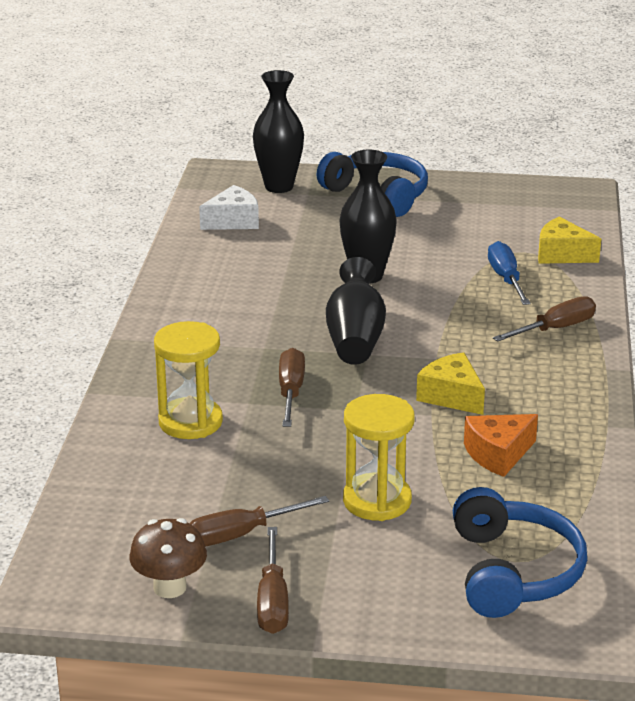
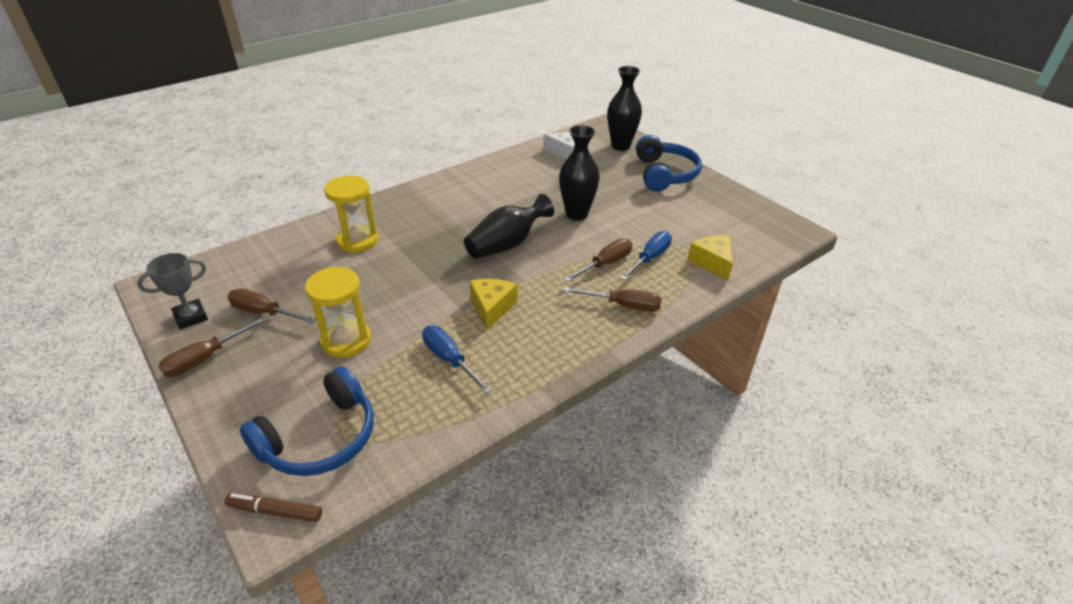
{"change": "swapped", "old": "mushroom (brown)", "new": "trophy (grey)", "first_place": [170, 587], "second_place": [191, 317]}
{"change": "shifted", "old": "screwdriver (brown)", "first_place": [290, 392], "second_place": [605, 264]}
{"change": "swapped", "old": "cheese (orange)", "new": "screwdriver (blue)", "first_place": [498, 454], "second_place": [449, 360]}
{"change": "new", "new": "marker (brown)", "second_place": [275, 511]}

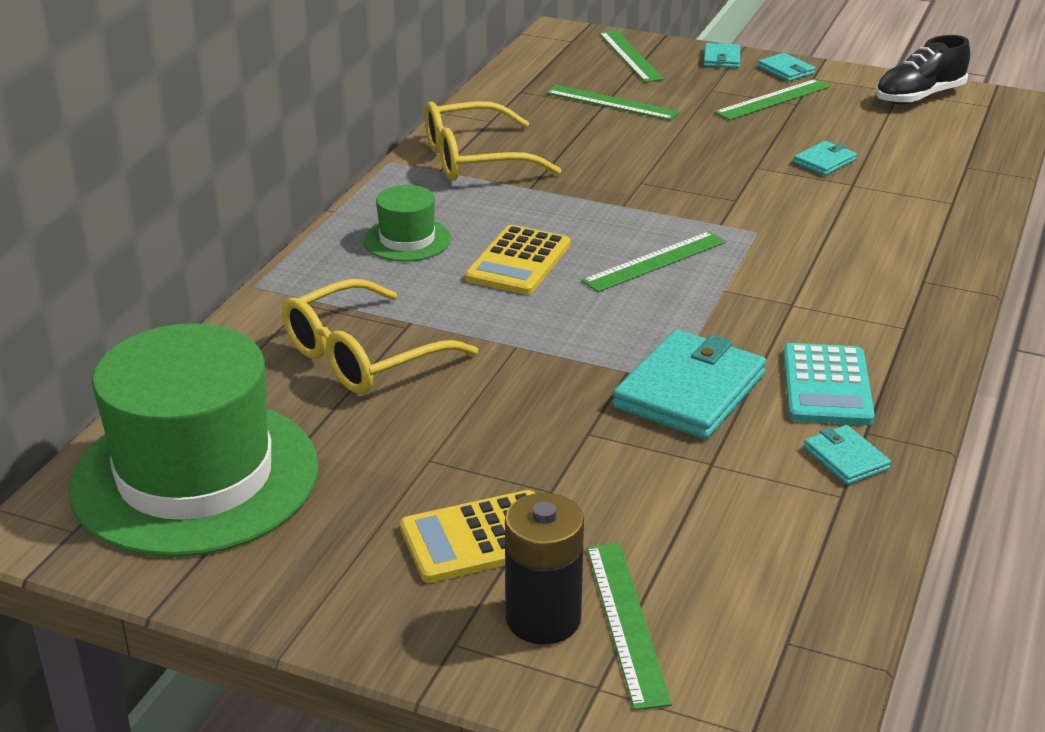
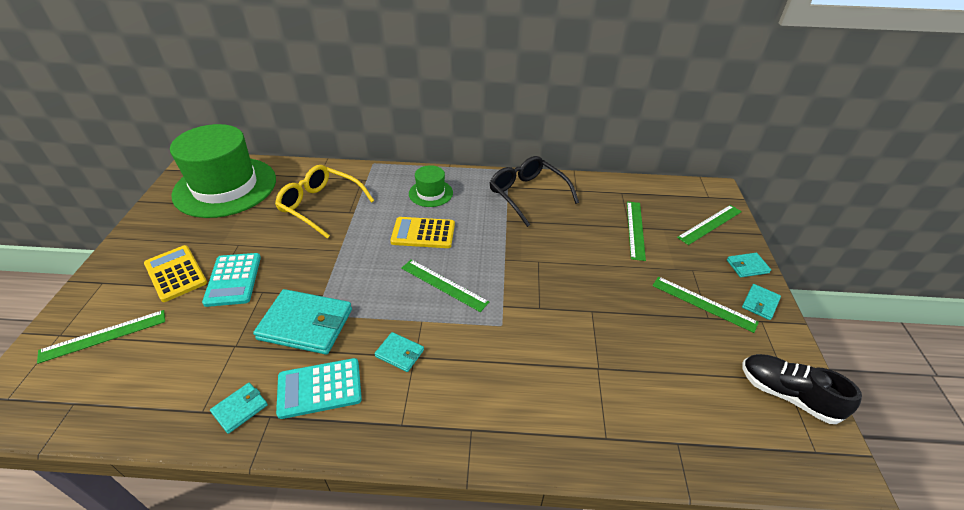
{"change": "repainted", "old": "glasses (yellow)", "new": "glasses (black)", "first_place": [474, 159], "second_place": [527, 194]}
{"change": "gone", "old": "battery (black)", "first_place": [543, 619]}
{"change": "shifted", "old": "wallet (turquoise)", "first_place": [824, 161], "second_place": [399, 353]}
{"change": "new", "new": "calculator (turquoise)", "second_place": [233, 280]}

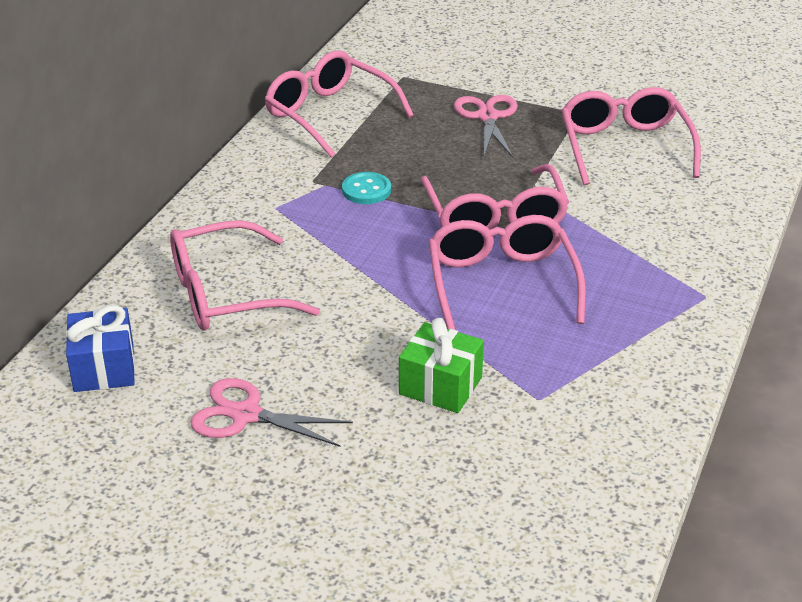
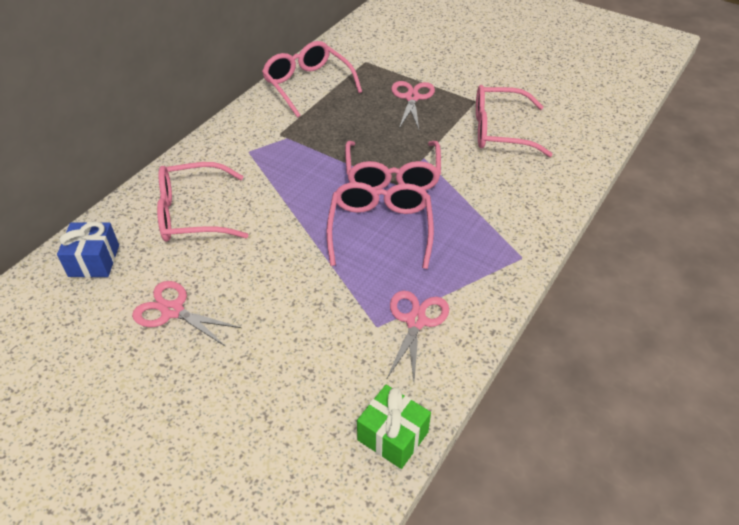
{"change": "gone", "old": "button (turquoise)", "first_place": [366, 190]}
{"change": "shifted", "old": "gift (green)", "first_place": [440, 386], "second_place": [392, 436]}
{"change": "rotated", "old": "glasses (pink)", "first_place": [624, 147], "second_place": [499, 130], "degrees": -90}
{"change": "new", "new": "scissors (pink)", "second_place": [416, 321]}

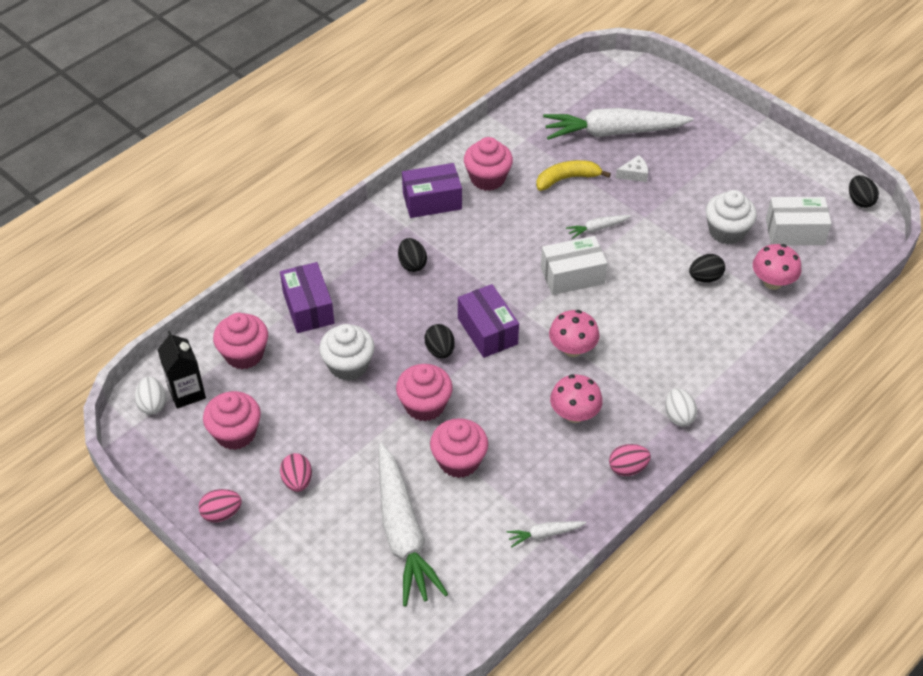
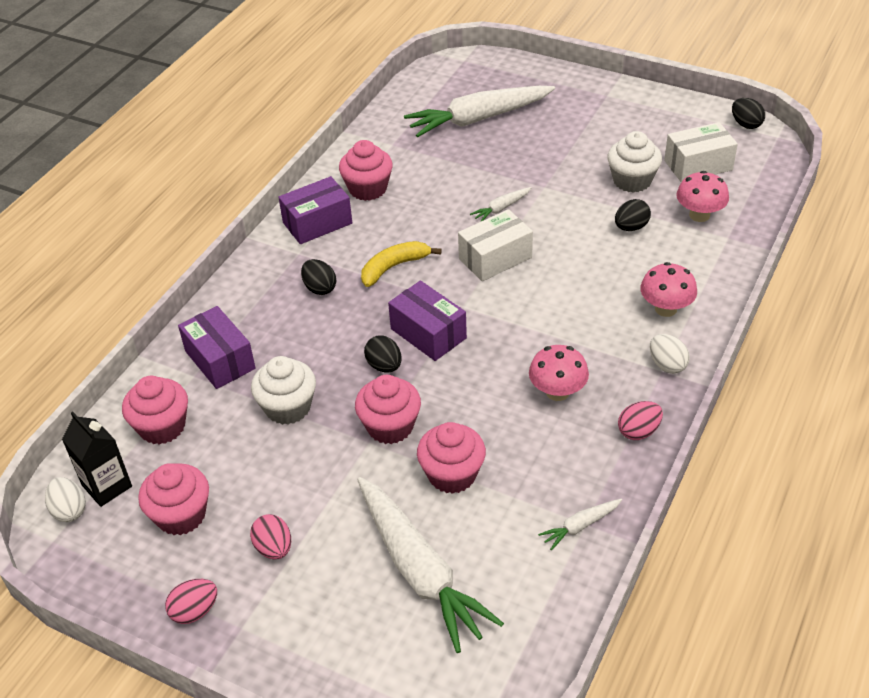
{"change": "shifted", "old": "banana (yellow)", "first_place": [567, 179], "second_place": [394, 267]}
{"change": "shifted", "old": "mushroom (pink)", "first_place": [572, 349], "second_place": [665, 309]}
{"change": "gone", "old": "cheese (white)", "first_place": [634, 174]}

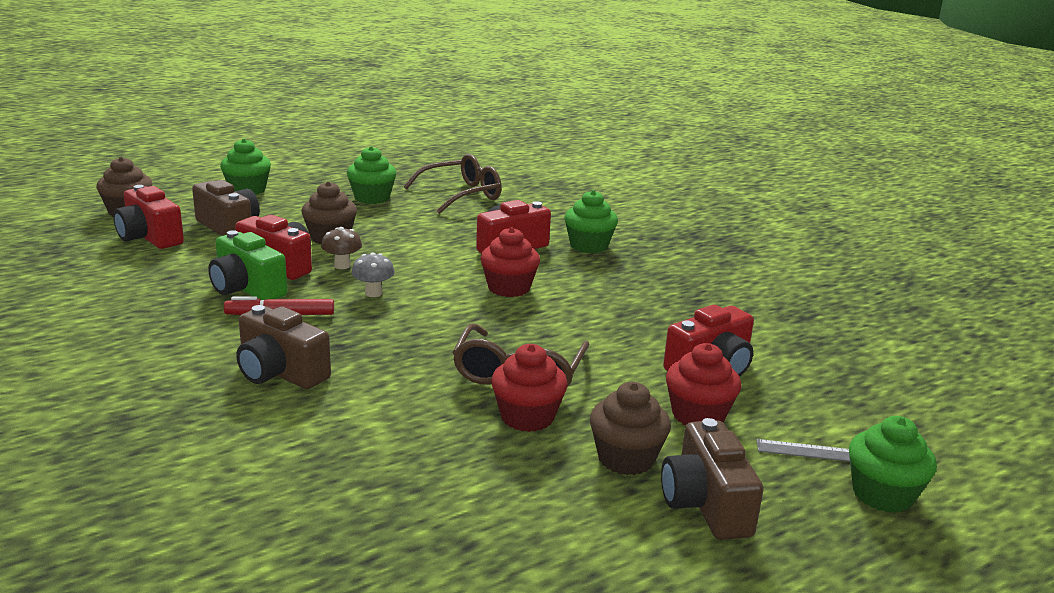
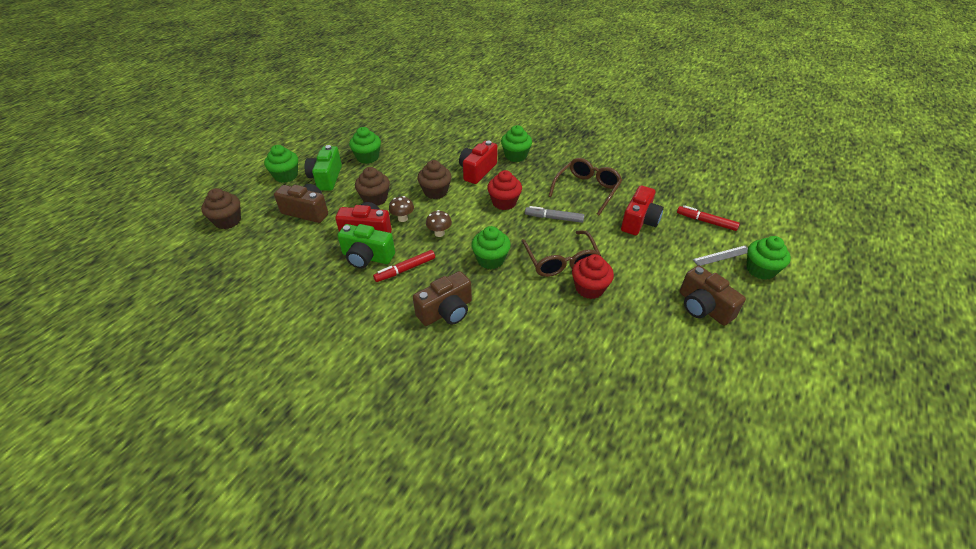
{"change": "gone", "old": "camera (red)", "first_place": [149, 237]}
{"change": "rotated", "old": "camera (brown)", "first_place": [280, 373], "second_place": [446, 311], "degrees": -45}
{"change": "repainted", "old": "mushroom (grey)", "new": "mushroom (brown)", "first_place": [373, 293], "second_place": [439, 233]}
{"change": "shifted", "old": "glasses (brown)", "first_place": [462, 195], "second_place": [587, 190]}
{"change": "shifted", "old": "cupcake (brown)", "first_place": [626, 458], "second_place": [435, 192]}
{"change": "gone", "old": "cupcake (red)", "first_place": [698, 415]}
{"change": "new", "new": "camera (green)", "second_place": [326, 178]}
{"change": "new", "new": "cupcake (green)", "second_place": [490, 259]}
{"change": "new", "new": "marker (grey)", "second_place": [554, 218]}
{"change": "new", "new": "marker (red)", "second_place": [706, 221]}

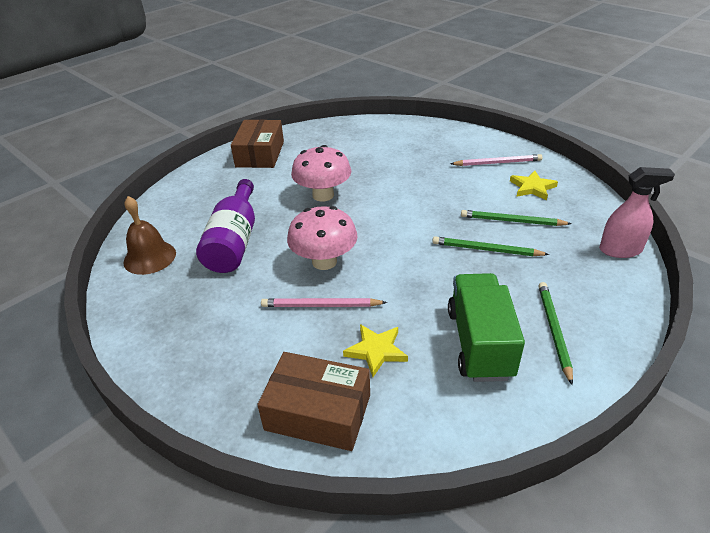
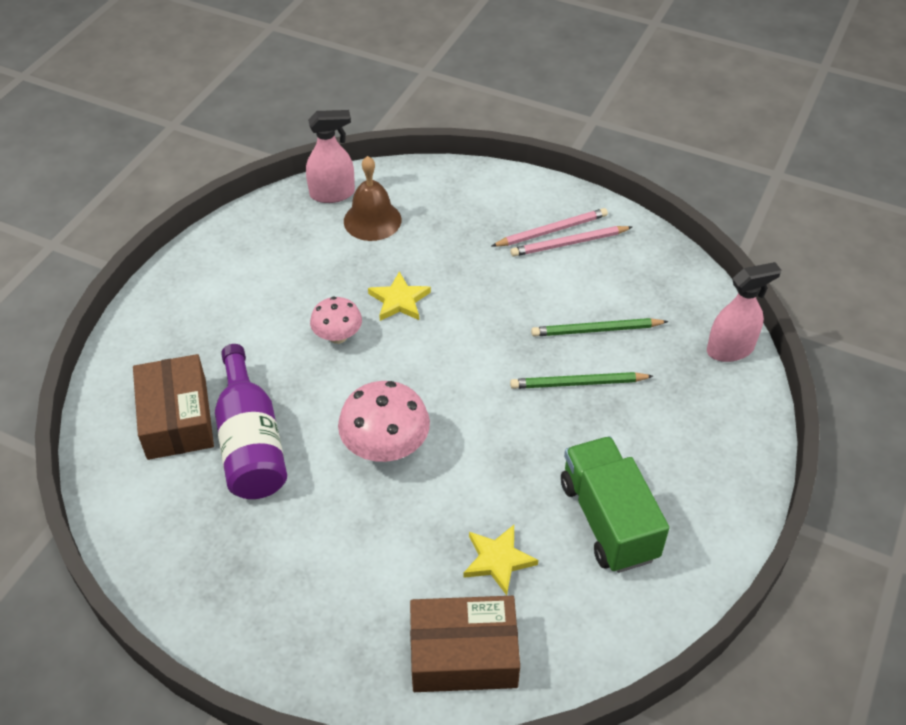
{"change": "shifted", "old": "bell (brown)", "first_place": [150, 257], "second_place": [372, 220]}
{"change": "shifted", "old": "box (brown)", "first_place": [260, 154], "second_place": [177, 418]}
{"change": "shifted", "old": "pencil (pink)", "first_place": [321, 306], "second_place": [569, 243]}
{"change": "scaled", "old": "mushroom (pink)", "first_place": [323, 195], "second_place": [338, 336], "factor": 0.62}
{"change": "shifted", "old": "star (yellow)", "first_place": [532, 187], "second_place": [399, 300]}
{"change": "gone", "old": "pencil (green)", "first_place": [553, 330]}
{"change": "new", "new": "spray bottle (pink)", "second_place": [332, 194]}

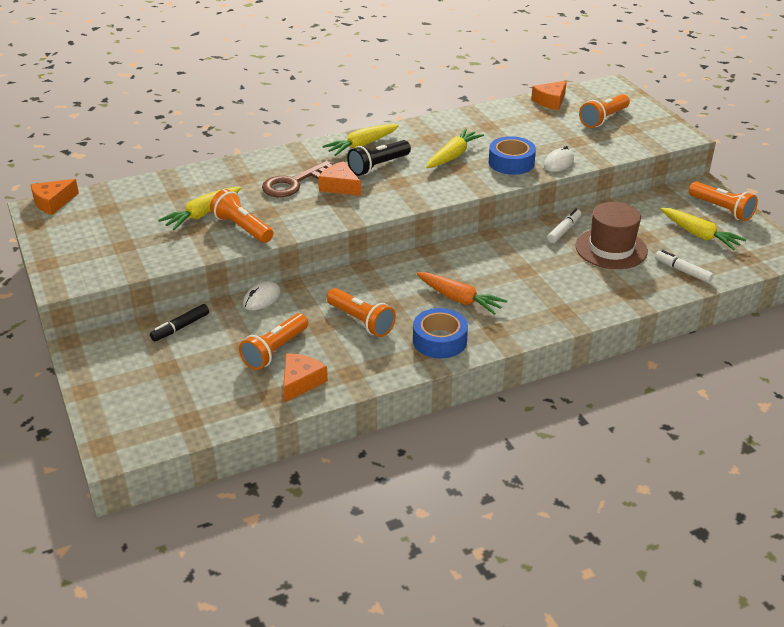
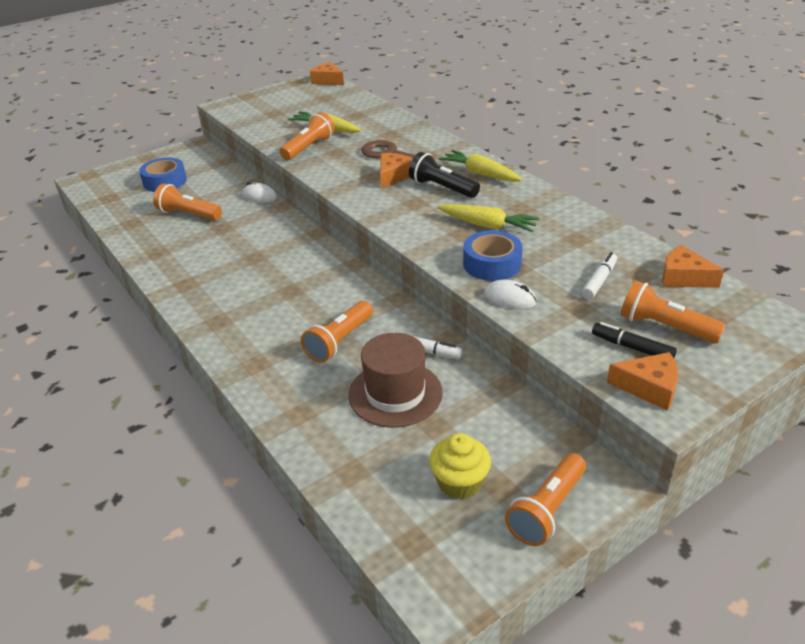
{"change": "shifted", "old": "marker (black)", "first_place": [180, 327], "second_place": [632, 347]}
{"change": "shifted", "old": "cheese (orange)", "first_place": [300, 382], "second_place": [649, 387]}
{"change": "shifted", "old": "flashlight (orange)", "first_place": [361, 321], "second_place": [339, 341]}
{"change": "shifted", "old": "tape (blue)", "first_place": [439, 340], "second_place": [165, 181]}
{"change": "gone", "old": "carrot (orange)", "first_place": [459, 299]}
{"change": "shifted", "old": "marker (white)", "first_place": [682, 271], "second_place": [599, 281]}
{"change": "swapped", "old": "carrot (yellow)", "new": "cupcake (yellow)", "first_place": [699, 235], "second_place": [459, 482]}

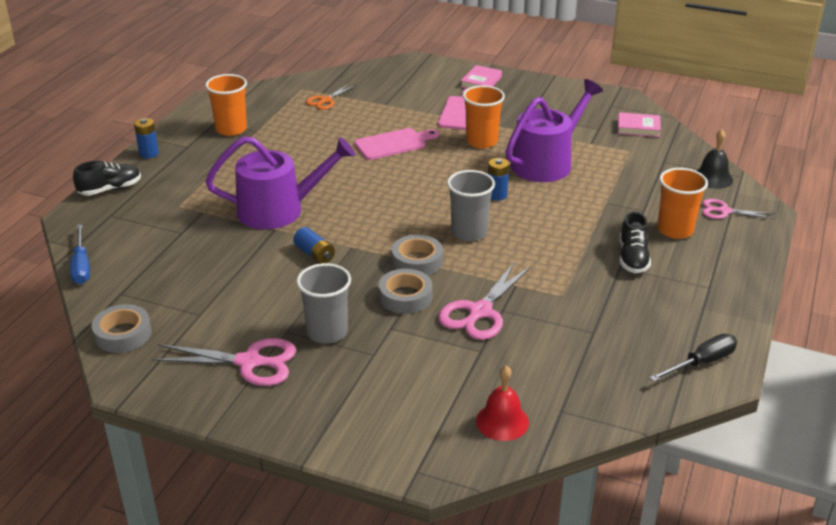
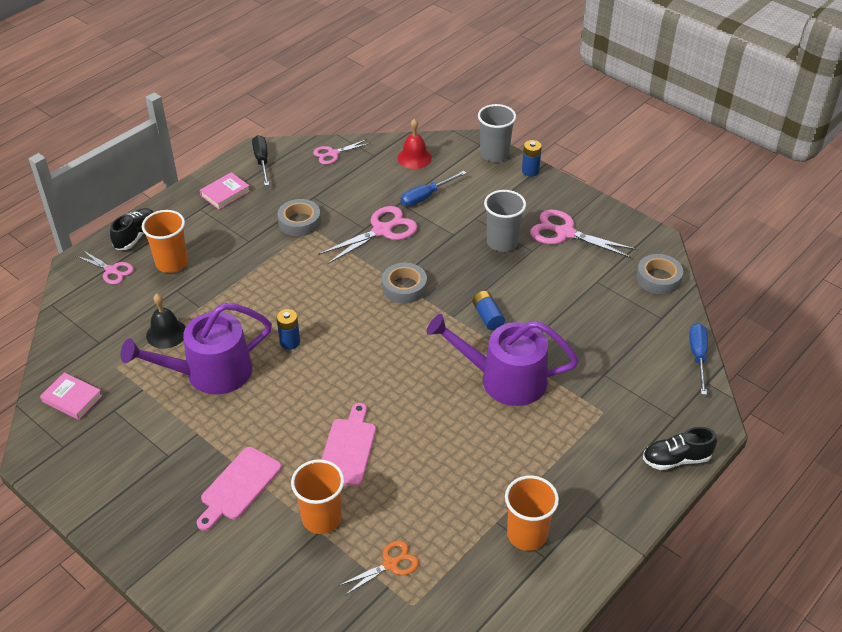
{"change": "shifted", "old": "battery (blue)", "first_place": [149, 153], "second_place": [530, 171]}
{"change": "rotated", "old": "cutting board (pink)", "first_place": [393, 144], "second_place": [348, 449], "degrees": 105}
{"change": "shifted", "old": "tape (grey)", "first_place": [405, 297], "second_place": [299, 222]}
{"change": "shifted", "old": "cup (grey)", "first_place": [469, 232], "second_place": [494, 154]}
{"change": "shifted", "old": "book (pink)", "first_place": [481, 82], "second_place": [225, 193]}
{"change": "shifted", "old": "cup (orange)", "first_place": [481, 141], "second_place": [321, 518]}
{"change": "shifted", "old": "shoe (black)", "first_place": [632, 258], "second_place": [136, 236]}
{"change": "rotated", "old": "screwdriver (black)", "first_place": [701, 363], "second_place": [262, 161], "degrees": 90}
{"change": "shifted", "old": "bell (black)", "first_place": [712, 178], "second_place": [166, 333]}
{"change": "new", "new": "scissors (pink)", "second_place": [332, 154]}
{"change": "new", "new": "screwdriver (blue)", "second_place": [426, 196]}

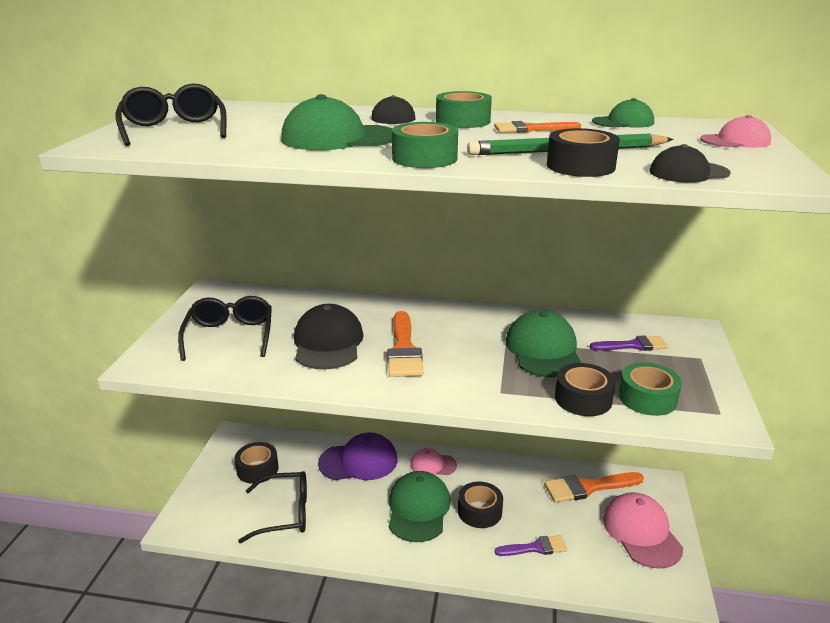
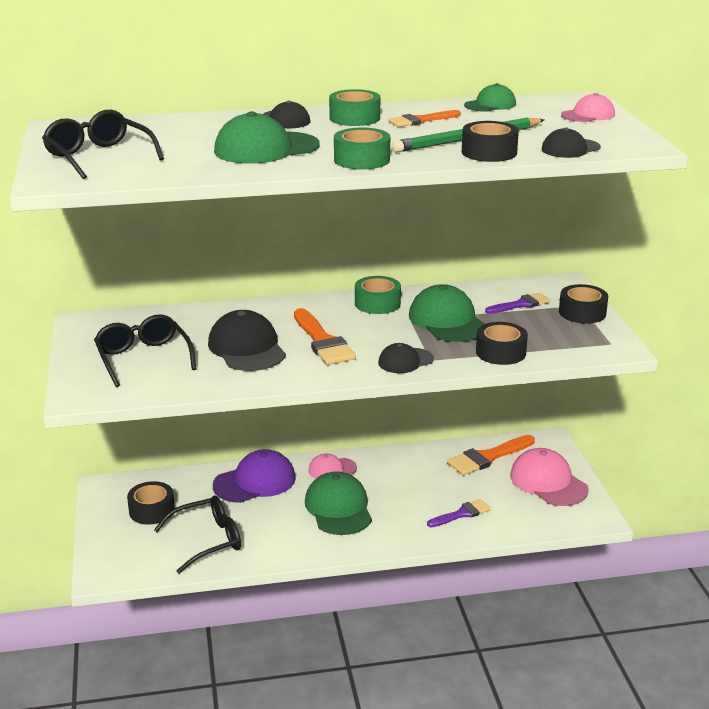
{"change": "shifted", "old": "tape (black)", "first_place": [479, 511], "second_place": [582, 312]}
{"change": "shifted", "old": "tape (green)", "first_place": [647, 398], "second_place": [377, 303]}
{"change": "new", "new": "cap (black)", "second_place": [405, 361]}

